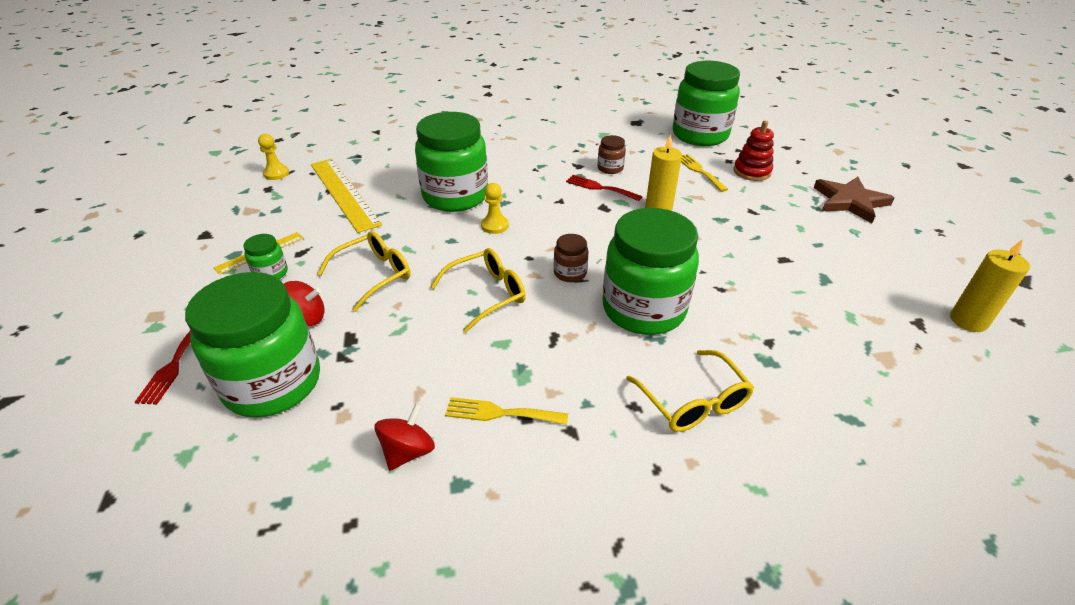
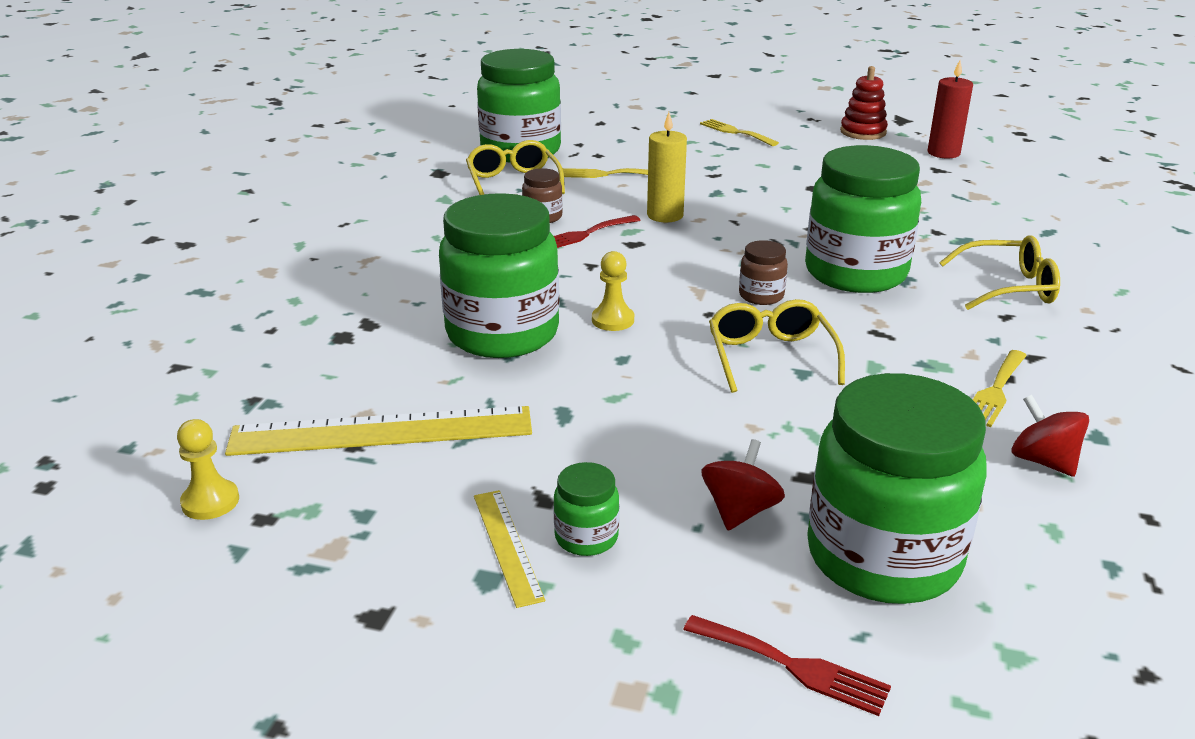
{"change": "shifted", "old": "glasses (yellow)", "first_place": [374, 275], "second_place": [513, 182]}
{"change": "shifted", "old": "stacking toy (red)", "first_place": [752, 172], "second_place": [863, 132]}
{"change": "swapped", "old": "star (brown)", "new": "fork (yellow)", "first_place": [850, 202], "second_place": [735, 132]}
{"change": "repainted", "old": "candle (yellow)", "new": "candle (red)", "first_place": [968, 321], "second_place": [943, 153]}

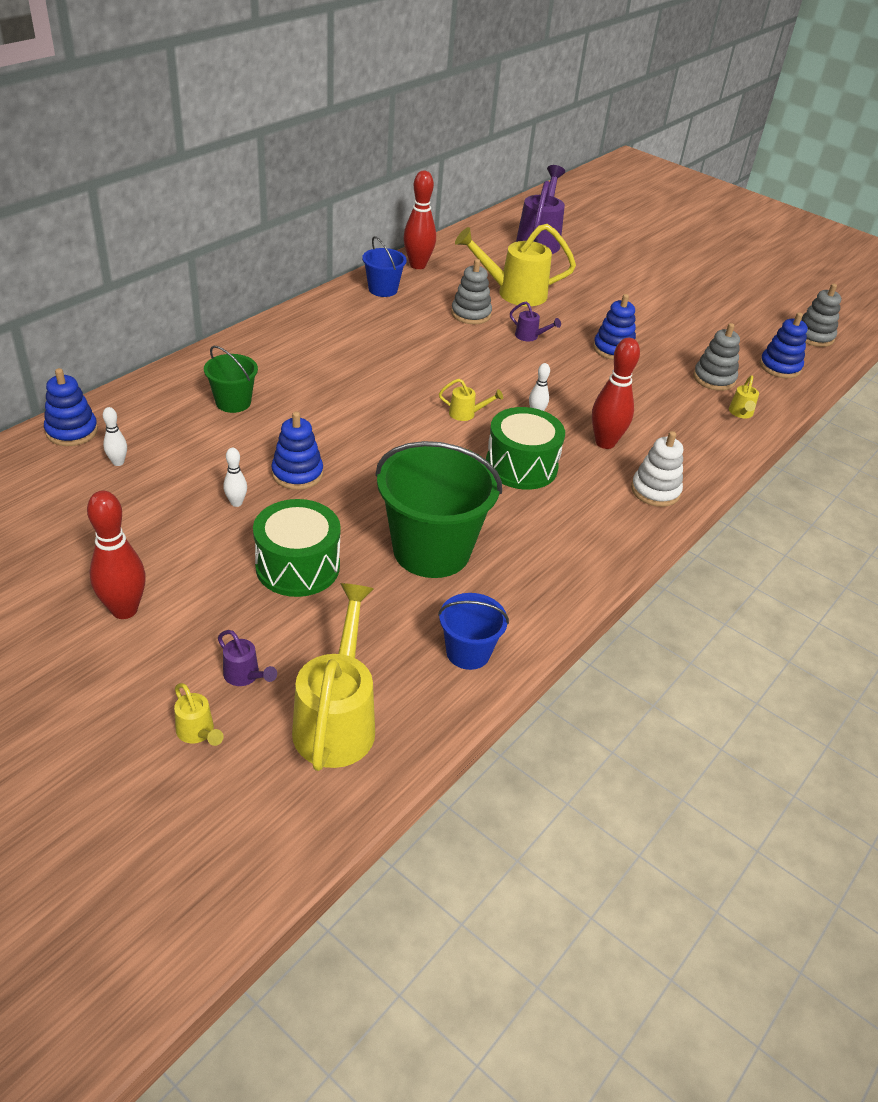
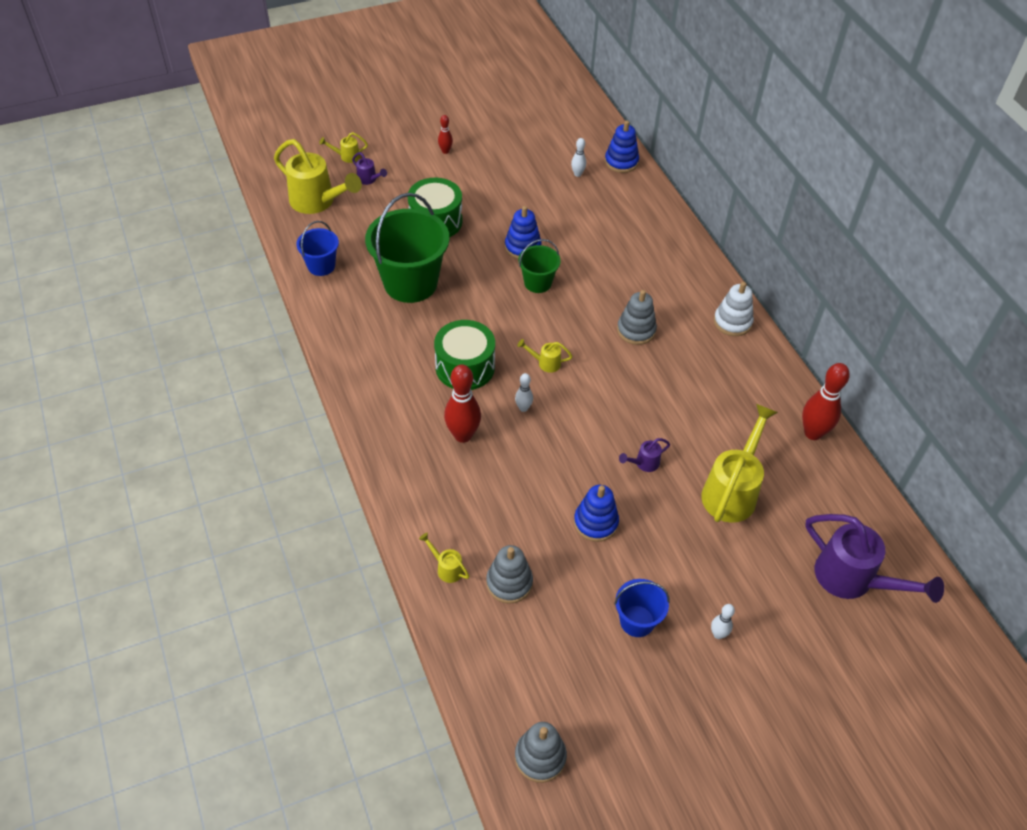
{"change": "scaled", "old": "bowling pin (red)", "first_place": [124, 610], "second_place": [445, 151], "factor": 0.51}
{"change": "shifted", "old": "bucket (green)", "first_place": [233, 402], "second_place": [537, 283]}
{"change": "rotated", "old": "watering can (purple)", "first_place": [245, 676], "second_place": [369, 180], "degrees": -120}
{"change": "shifted", "old": "bowling pin (white)", "first_place": [236, 503], "second_place": [718, 634]}
{"change": "shifted", "old": "bucket (blue)", "first_place": [383, 289], "second_place": [637, 621]}
{"change": "rotated", "old": "watering can (yellow)", "first_place": [466, 414], "second_place": [545, 363], "degrees": 60}
{"change": "shifted", "old": "stacking toy (grey)", "first_place": [471, 314], "second_place": [636, 330]}
{"change": "shifted", "old": "stacking toy (white)", "first_place": [655, 491], "second_place": [732, 322]}
{"change": "gone", "old": "stacking toy (blue)", "first_place": [780, 367]}

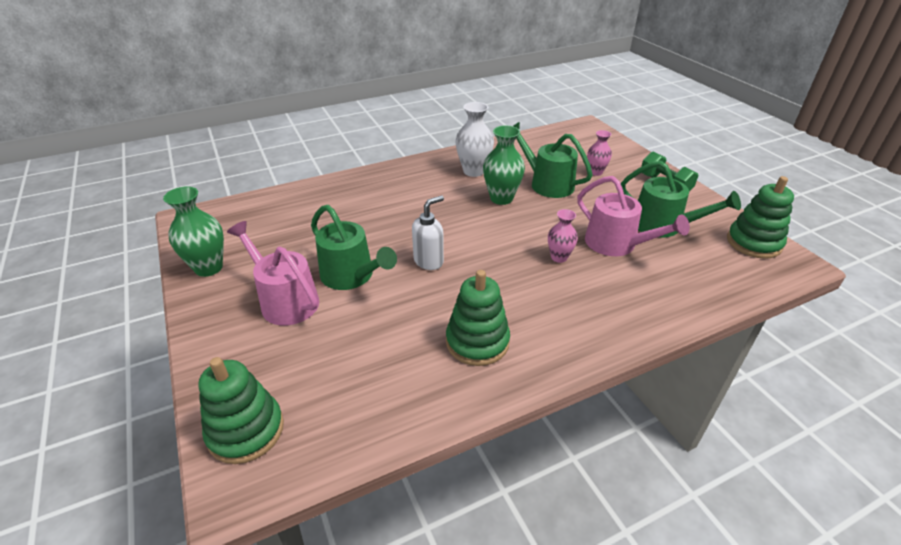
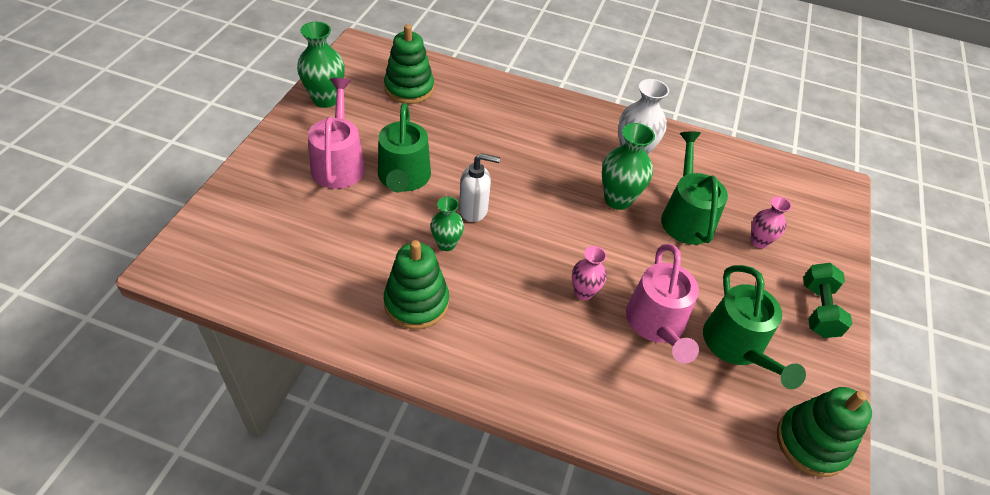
{"change": "shifted", "old": "stacking toy (green)", "first_place": [246, 431], "second_place": [409, 88]}
{"change": "new", "new": "vase (green)", "second_place": [446, 244]}

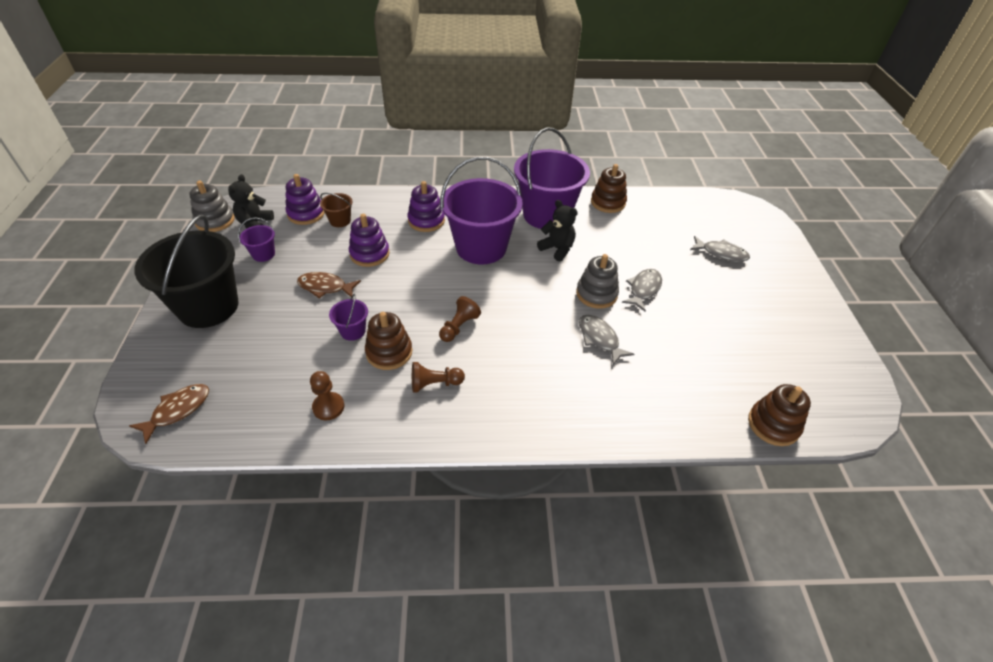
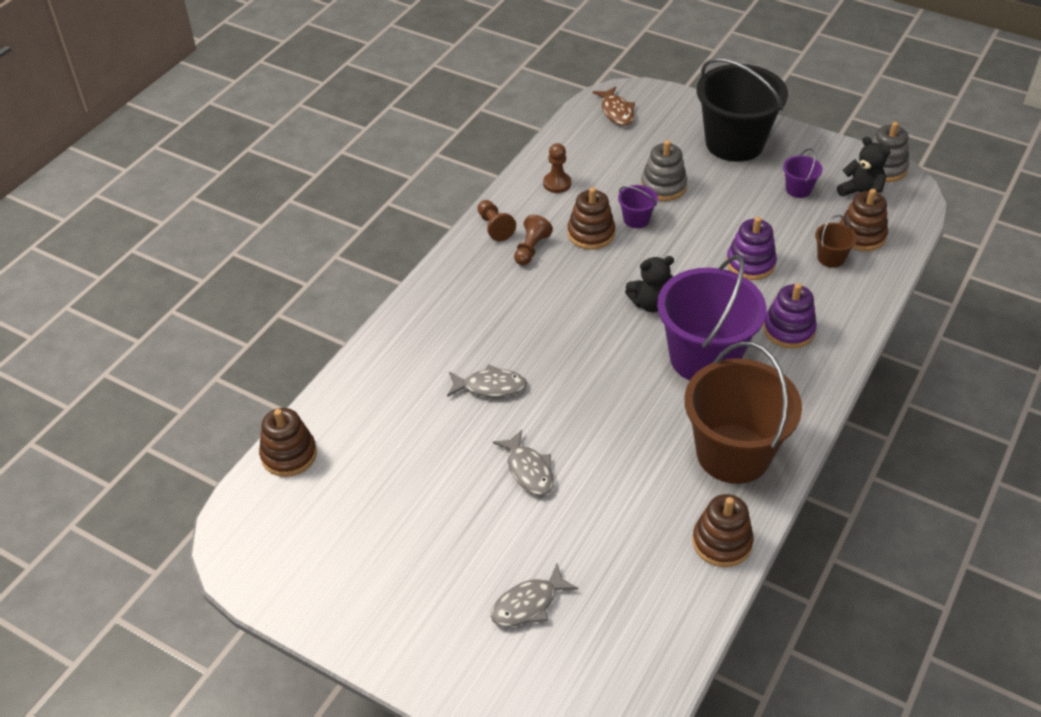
{"change": "repainted", "old": "stacking toy (purple)", "new": "stacking toy (brown)", "first_place": [306, 214], "second_place": [861, 235]}
{"change": "gone", "old": "fish (brown)", "first_place": [325, 287]}
{"change": "shifted", "old": "pawn (brown)", "first_place": [459, 327], "second_place": [494, 227]}
{"change": "repainted", "old": "bucket (purple)", "new": "bucket (brown)", "first_place": [546, 215], "second_place": [733, 453]}
{"change": "shifted", "old": "teddy bear (black)", "first_place": [557, 249], "second_place": [650, 304]}
{"change": "shifted", "old": "stacking toy (grey)", "first_place": [596, 294], "second_place": [663, 186]}

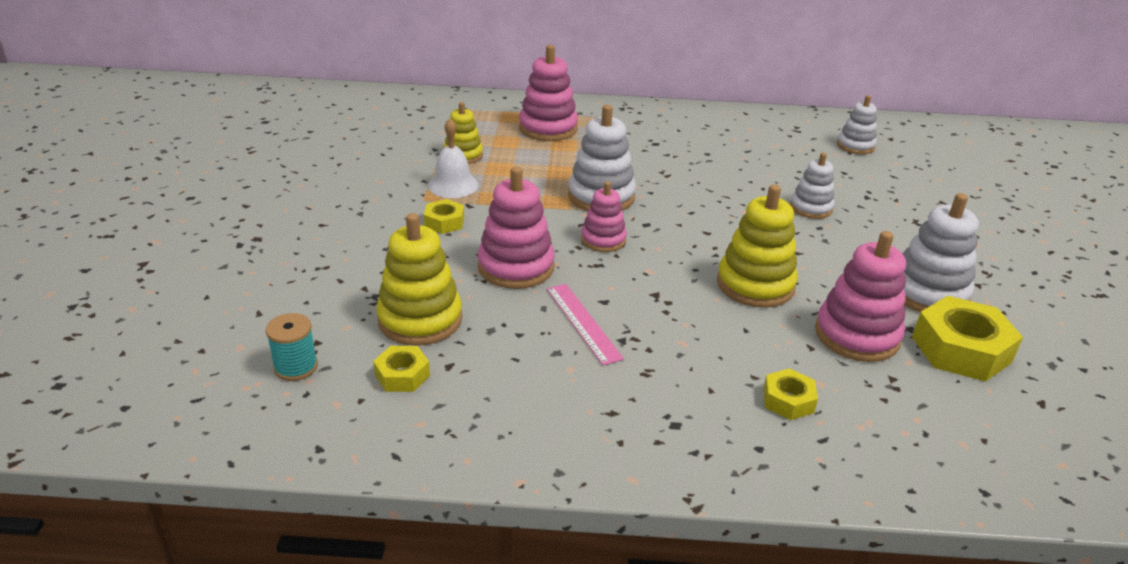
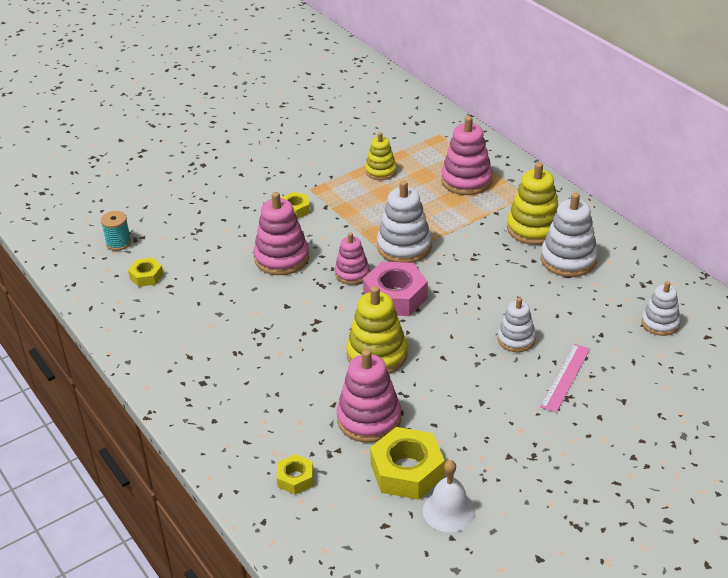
{"change": "shifted", "old": "stacking toy (yellow)", "first_place": [420, 319], "second_place": [533, 228]}
{"change": "shifted", "old": "bell (white)", "first_place": [453, 185], "second_place": [449, 510]}
{"change": "shifted", "old": "ruler (pink)", "first_place": [583, 322], "second_place": [565, 377]}
{"change": "shifted", "old": "nut (yellow)", "first_place": [788, 400], "second_place": [295, 478]}
{"change": "shifted", "old": "stacking toy (white)", "first_place": [928, 293], "second_place": [568, 260]}
{"change": "new", "new": "nut (pink)", "second_place": [395, 296]}

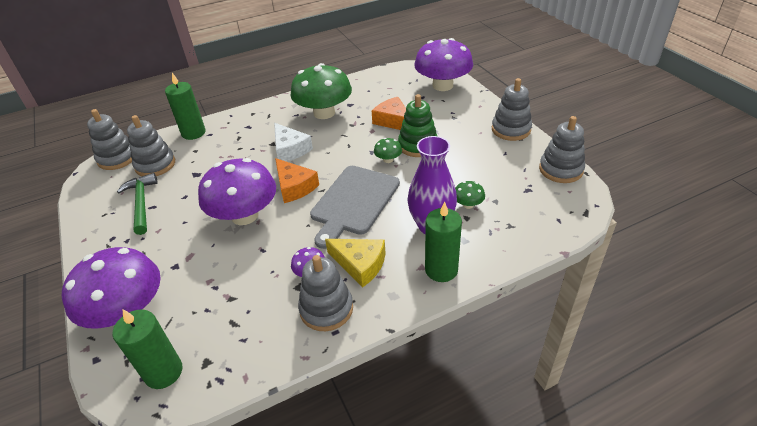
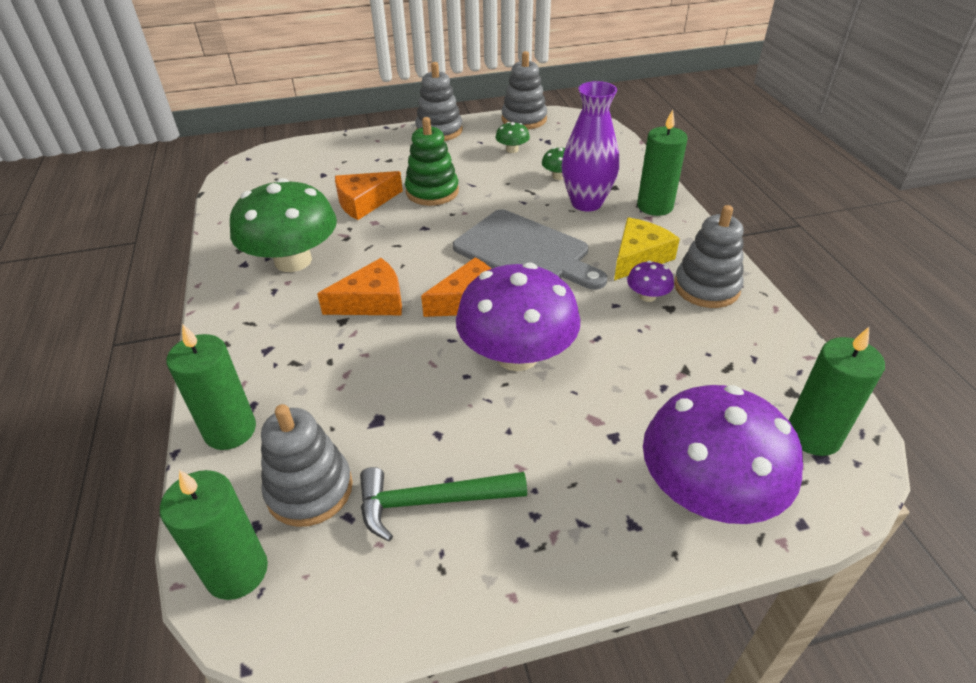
{"change": "swapped", "old": "stacking toy (grey)", "new": "candle (green)", "first_place": [117, 158], "second_place": [237, 571]}
{"change": "repainted", "old": "cheese (white)", "new": "cheese (orange)", "first_place": [290, 149], "second_place": [372, 301]}
{"change": "shifted", "old": "mushroom (green)", "first_place": [388, 159], "second_place": [512, 150]}
{"change": "gone", "old": "mushroom (purple)", "first_place": [442, 85]}

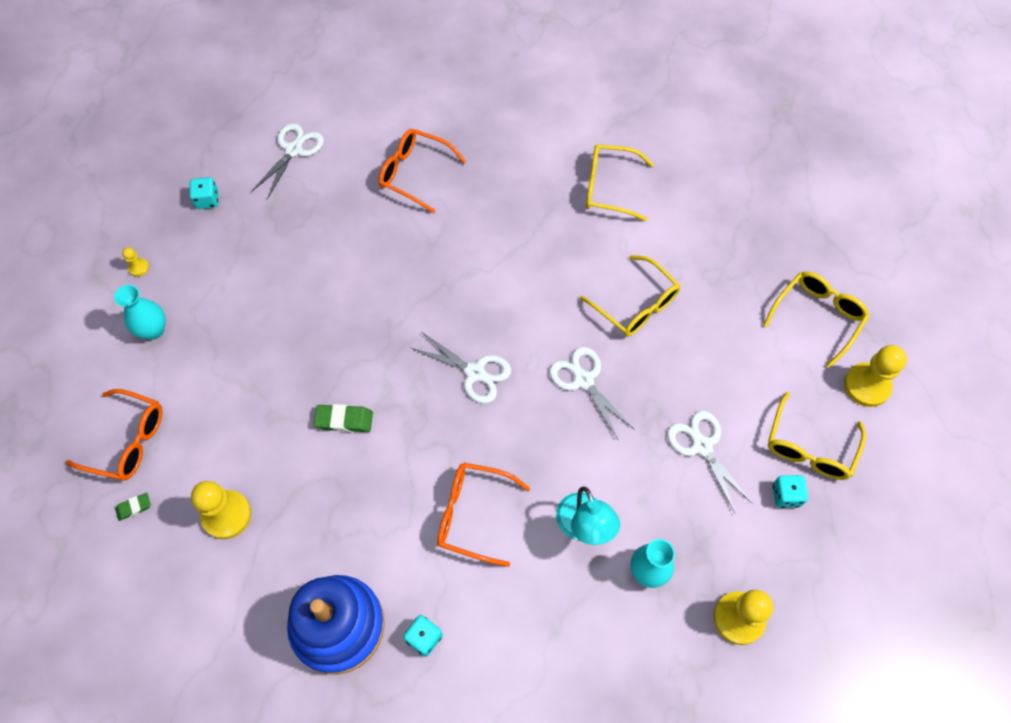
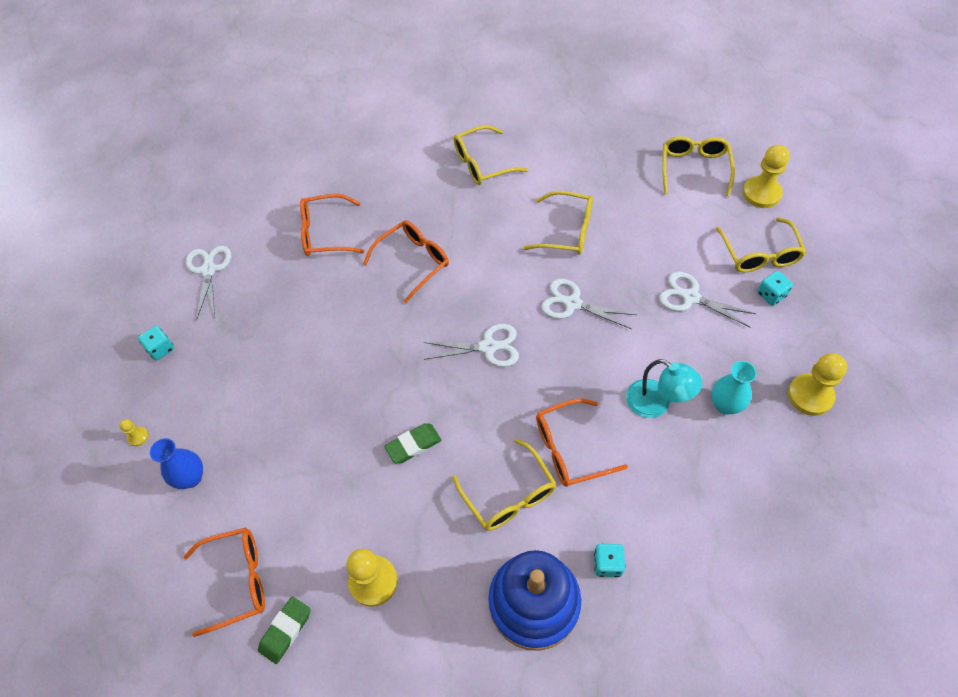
{"change": "repainted", "old": "vase (turquoise)", "new": "vase (blue)", "first_place": [153, 330], "second_place": [191, 478]}
{"change": "scaled", "old": "eraser (green)", "first_place": [134, 507], "second_place": [285, 630], "factor": 1.63}
{"change": "new", "new": "glasses (orange)", "second_place": [413, 262]}
{"change": "new", "new": "glasses (yellow)", "second_place": [508, 494]}

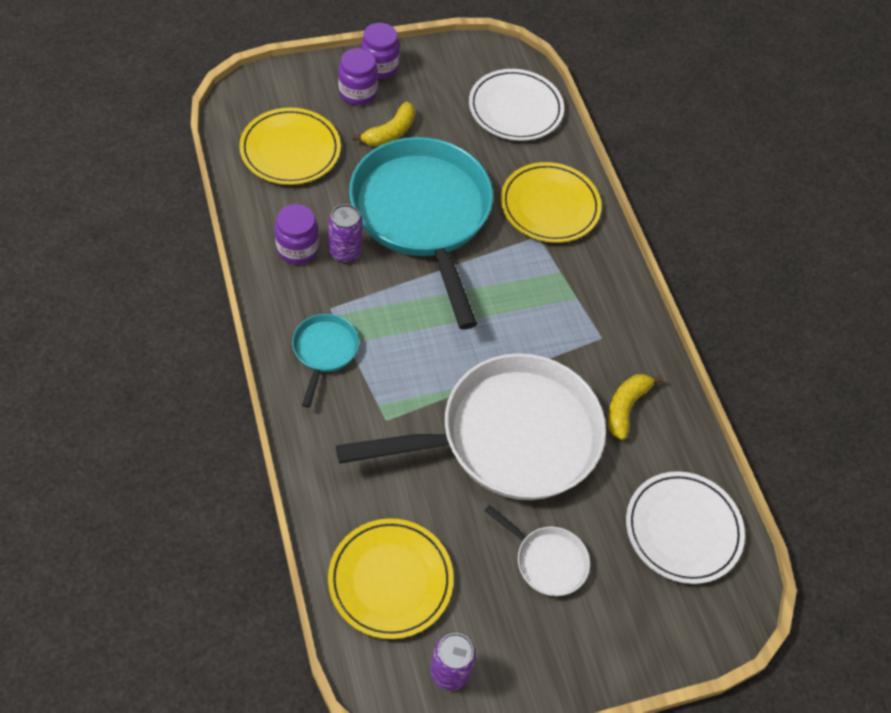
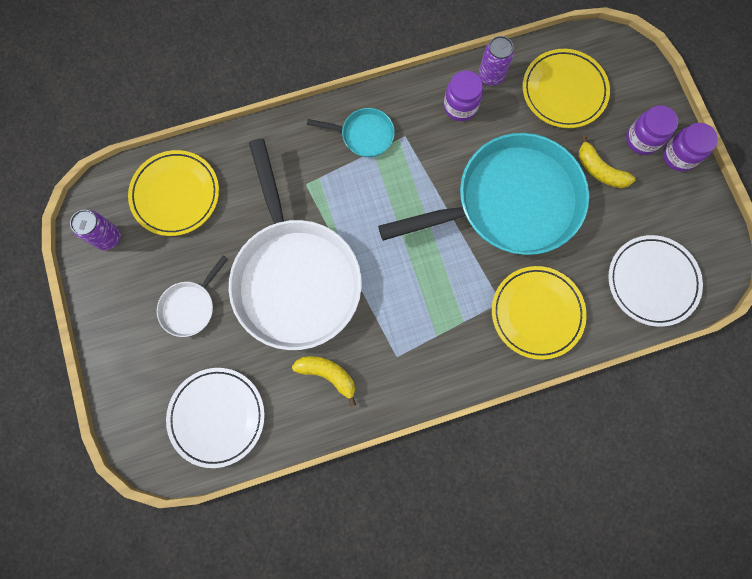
{"change": "shifted", "old": "can (purple)", "first_place": [345, 252], "second_place": [491, 76]}

